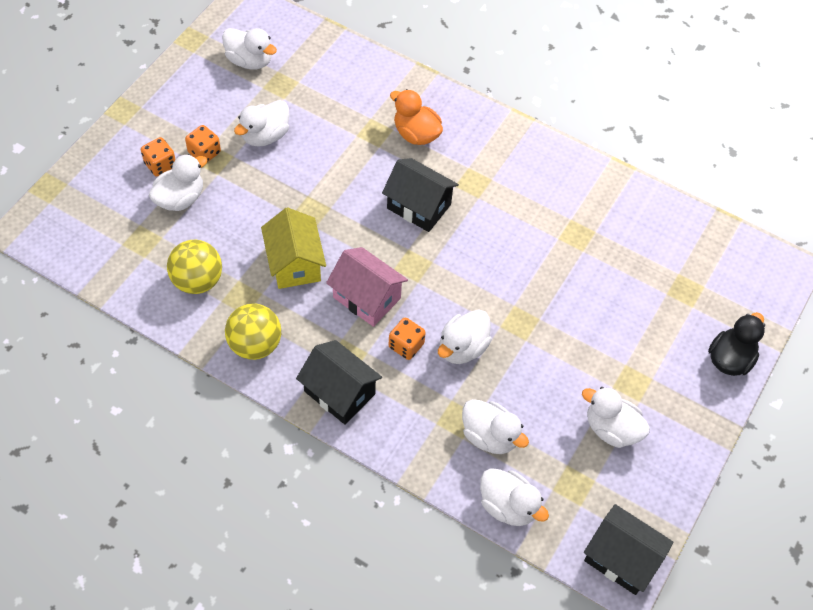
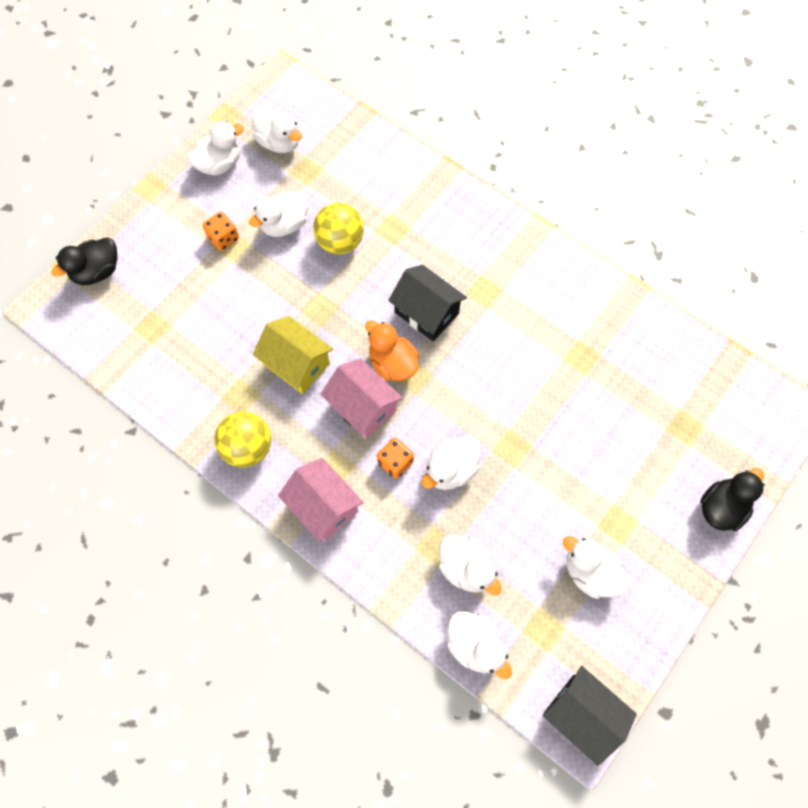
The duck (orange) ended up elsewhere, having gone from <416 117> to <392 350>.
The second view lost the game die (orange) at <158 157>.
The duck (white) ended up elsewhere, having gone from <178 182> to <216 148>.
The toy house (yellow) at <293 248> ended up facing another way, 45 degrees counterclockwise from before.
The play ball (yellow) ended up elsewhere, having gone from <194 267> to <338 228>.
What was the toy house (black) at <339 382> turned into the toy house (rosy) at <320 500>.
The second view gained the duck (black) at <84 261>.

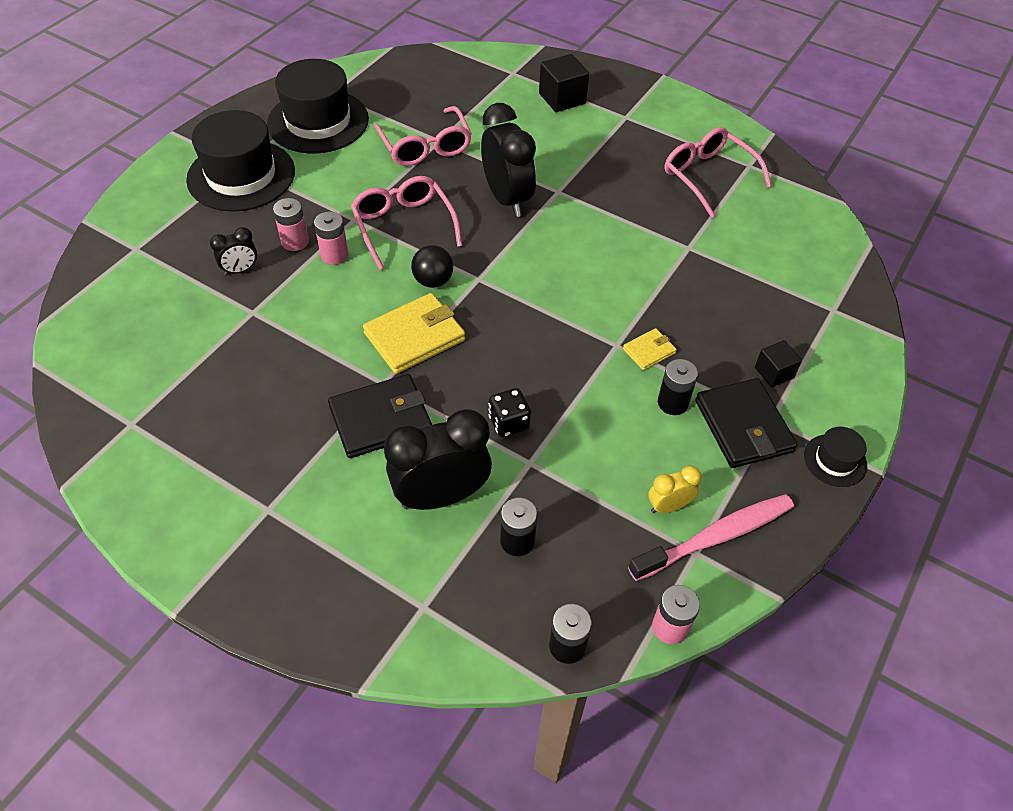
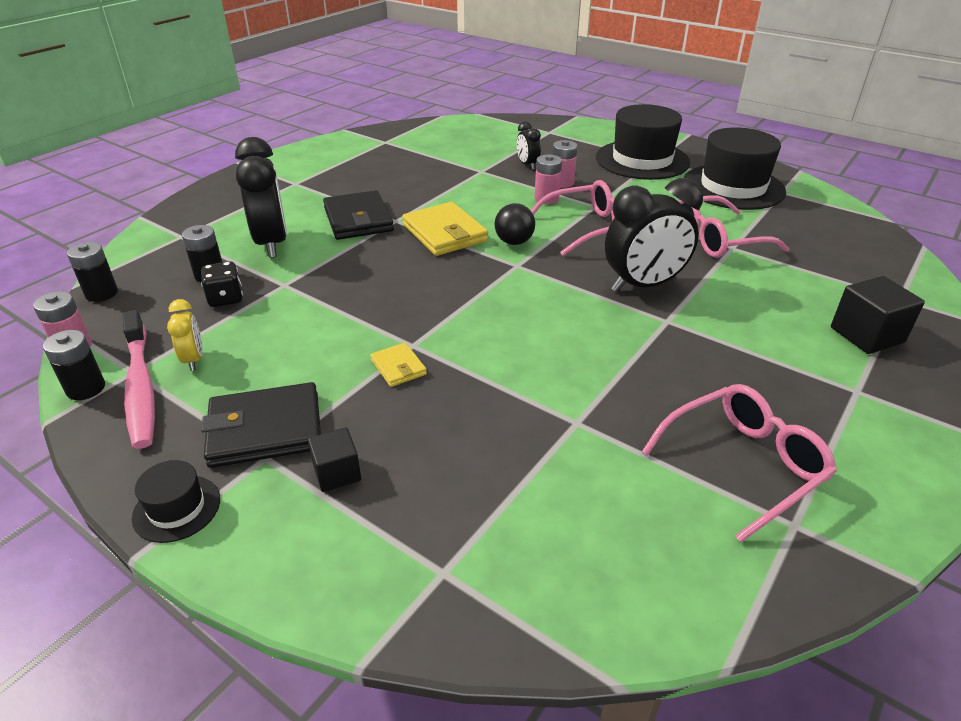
The AA battery (black) ended up elsewhere, having gone from <678 387> to <74 365>.
The game die (black) ended up elsewhere, having gone from <510 412> to <222 284>.

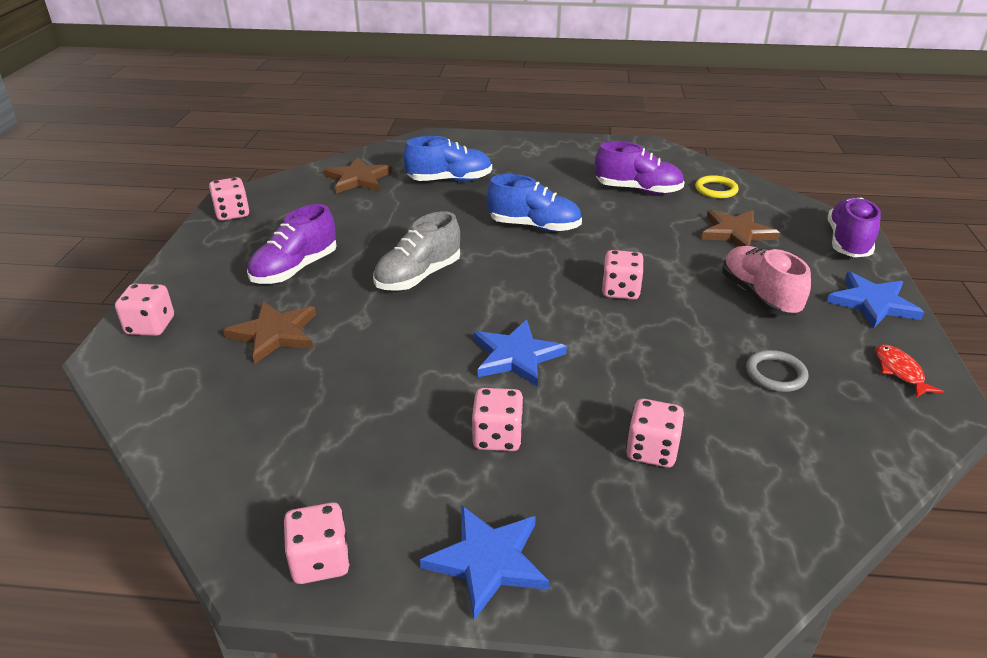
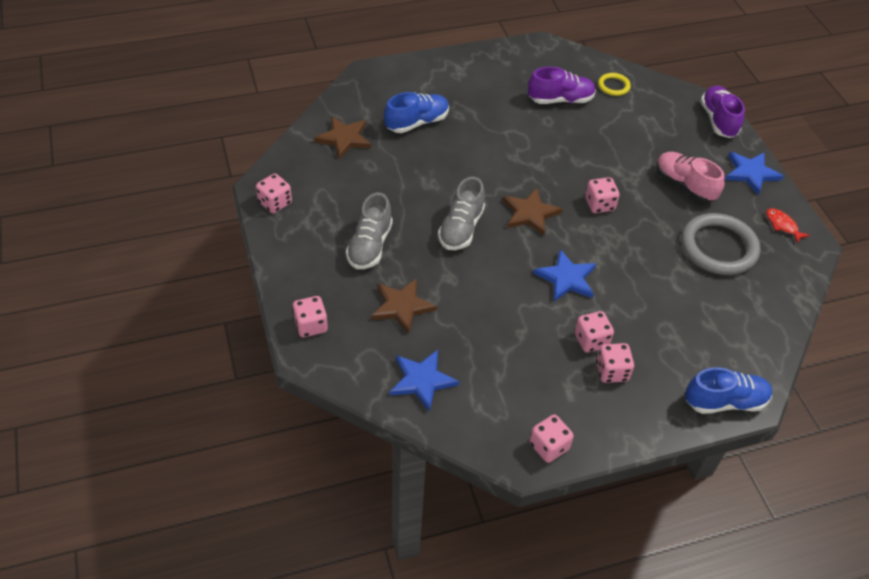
The shoe (cobalt) ended up elsewhere, having gone from <534 203> to <728 390>.
What was the shoe (purple) at <291 244> turned into the shoe (ash-grey) at <369 230>.
The star (russet) ended up elsewhere, having gone from <740 228> to <533 211>.
The size of the hoop (ash-grey) at <777 371> changed by a factor of 2.08.
The game die (rosy) ended up elsewhere, having gone from <655 433> to <615 363>.
The star (cobalt) ended up elsewhere, having gone from <484 562> to <424 381>.

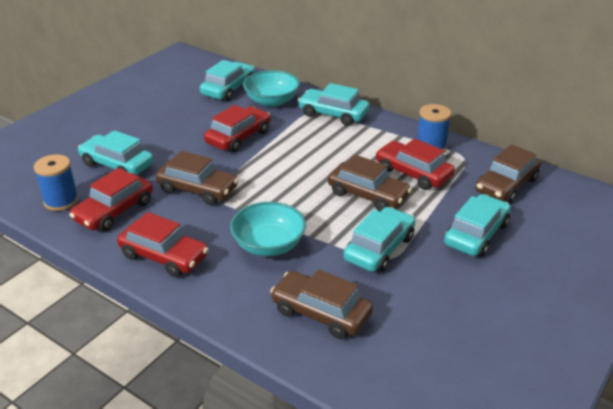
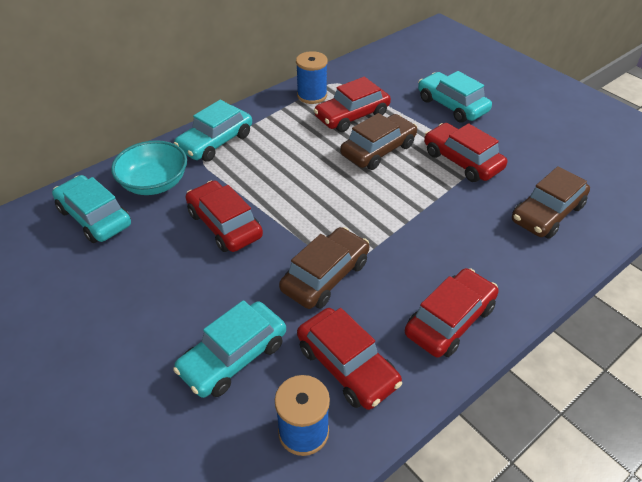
The second view lost the automobile (russet) at <508 173>.
The second view lost the serving bowl (teal) at <268 229>.
What was the automobile (teal) at <379 239> turned into the automobile (red) at <465 152>.

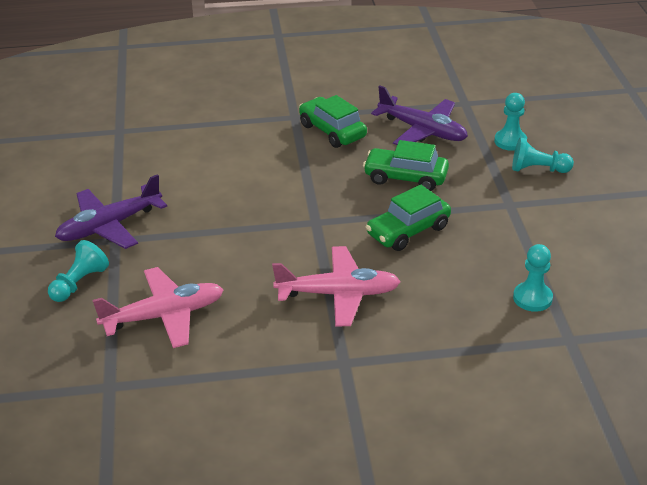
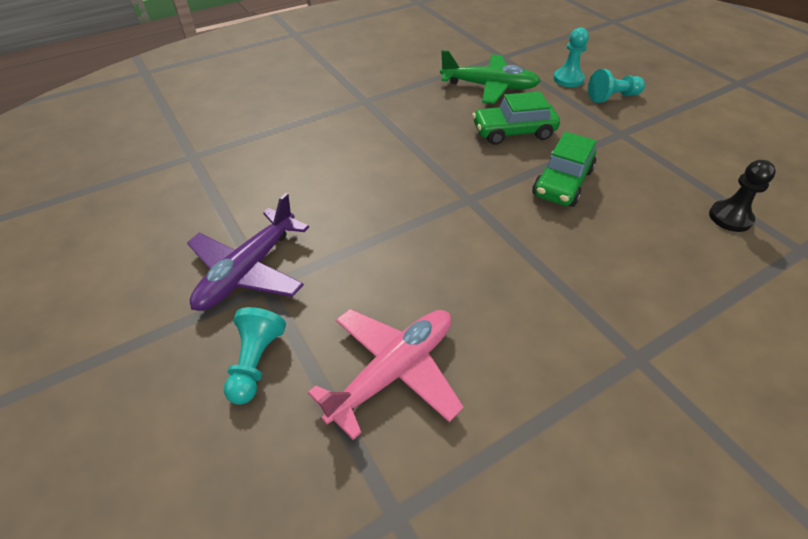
What was the toy plane (purple) at <419 115> turned into the toy plane (emerald) at <490 77>.
The second view lost the automobile (emerald) at <333 121>.
What was the pawn (teal) at <533 278> turned into the pawn (black) at <742 196>.
The second view lost the toy plane (rosy) at <336 286>.

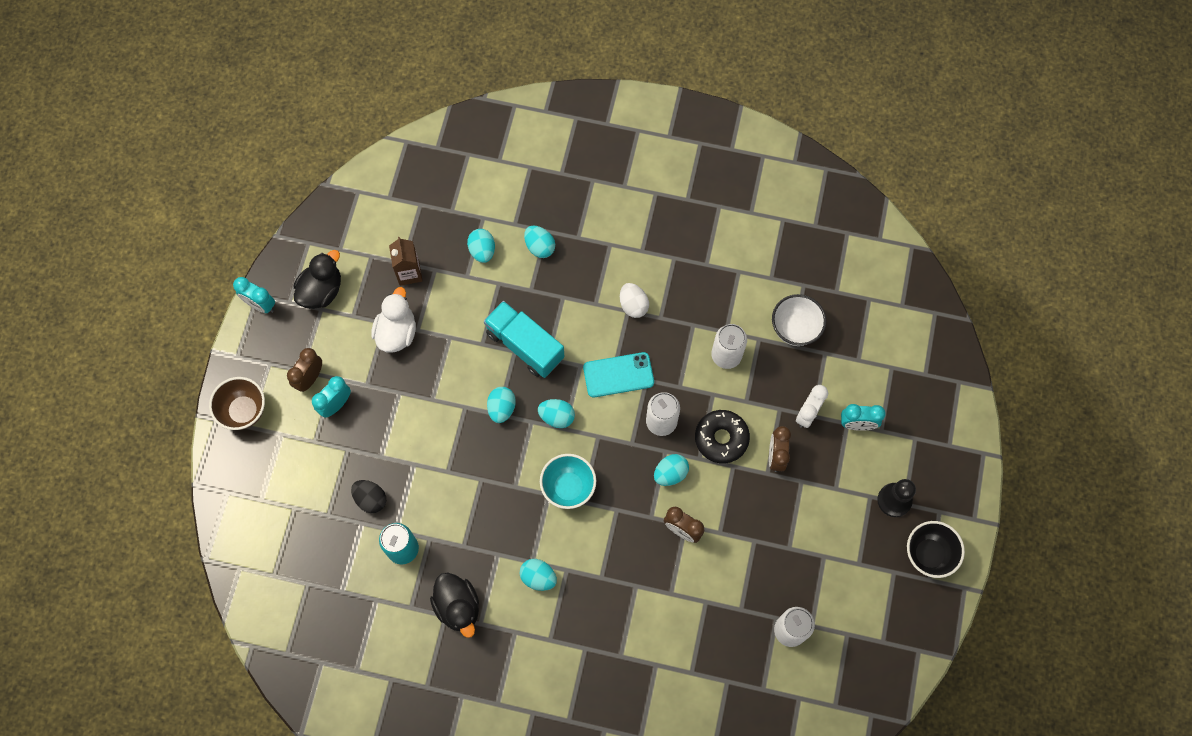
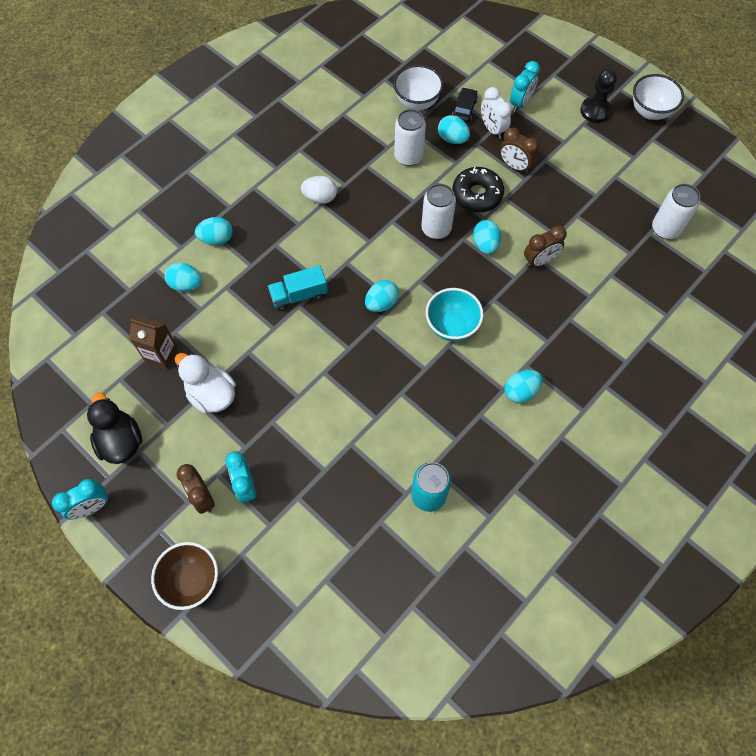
The size of the truck (teal) at <524 339> changed by a factor of 0.66.
The second view lost the smartphone (teal) at <618 374>.
The egg (teal) ended up elsewhere, having gone from <501 405> to <454 129>.
The second view lost the egg (black) at <368 496>.
What was the serving bowl (black) at <936 549> turned into the serving bowl (white) at <658 97>.
The second view lost the duck (black) at <454 605>.
The second view gained the automobile (black) at <465 105>.

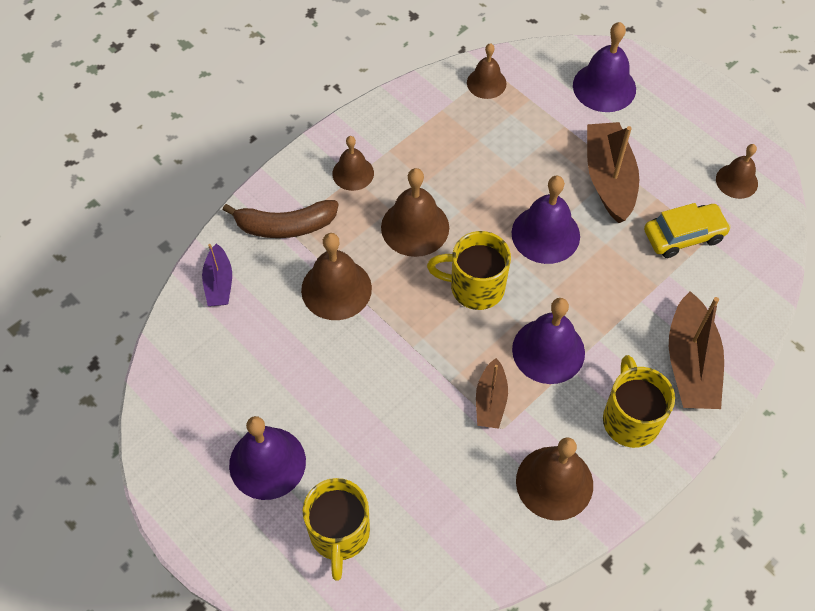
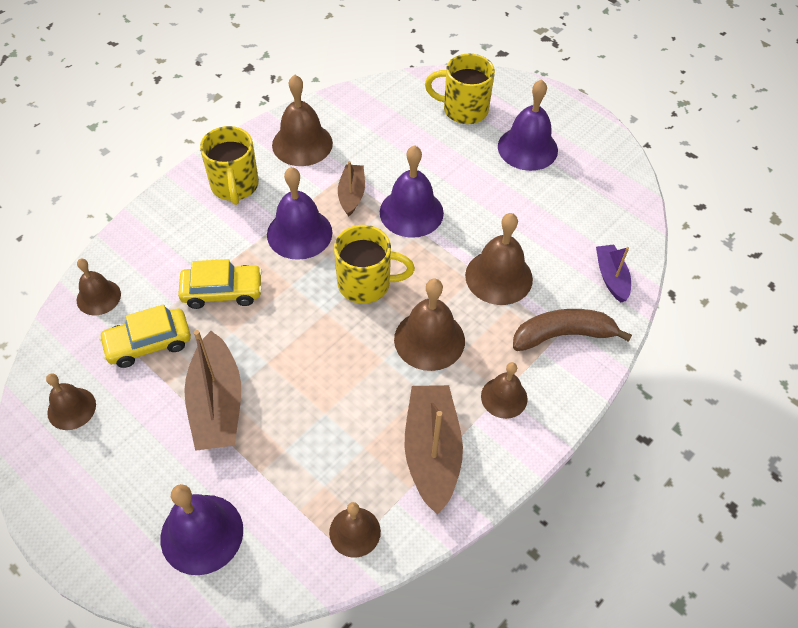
The bell (purple) ended up elsewhere, having gone from <546 220> to <412 191>.
The toy boat (russet) ended up elsewhere, having gone from <696 350> to <434 450>.
The coffee mug (yellow) at <336 529> ended up facing another way, 75 degrees counterclockwise from before.
The second view gained the bell (russet) at <99 287>.
The second view gained the automobile (yellow) at <220 284>.

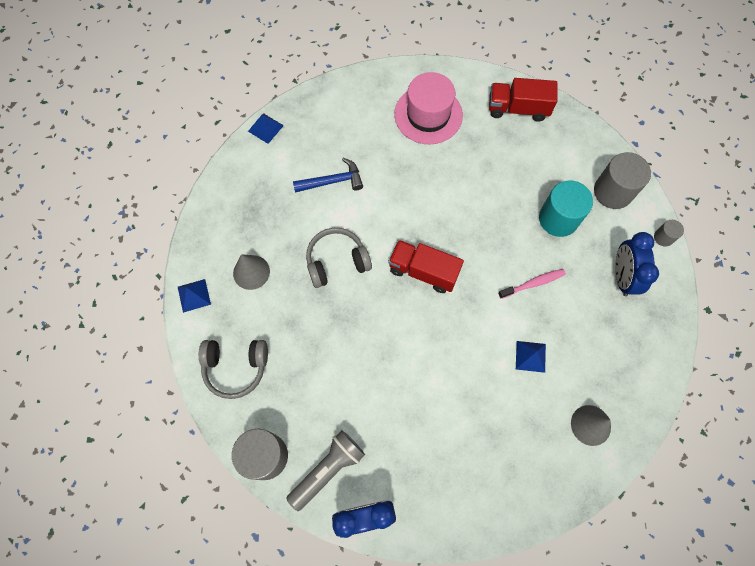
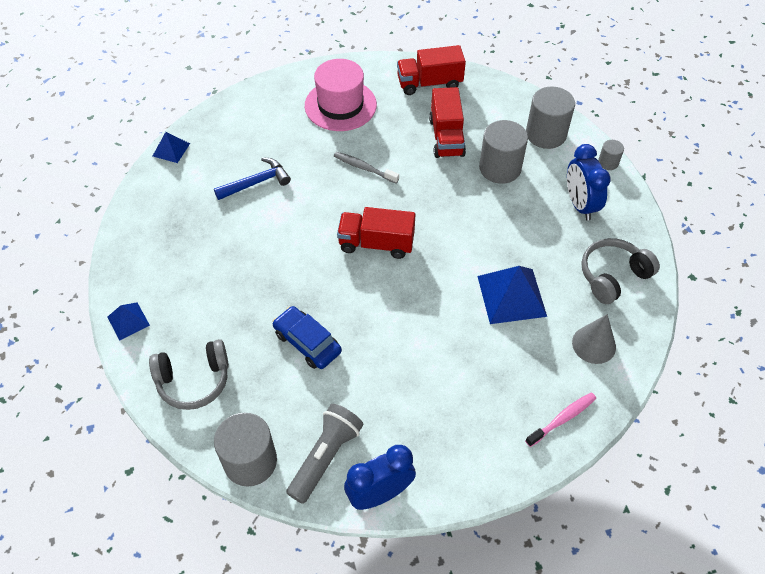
What was the cylinder (teal) at <566 208> turned into the cylinder (ash-grey) at <503 152>.
The headset (ash-grey) ended up elsewhere, having gone from <339 258> to <620 271>.
The second view lost the cone shape (ash-grey) at <251 272>.
The tooth brush (rosy) ended up elsewhere, having gone from <532 284> to <560 420>.
The size of the pyramid shape (cobalt) at <531 357> changed by a factor of 1.82.
The second view gained the truck (red) at <447 122>.
The second view gained the tooth brush (ash-grey) at <366 168>.
The second view gained the automobile (cobalt) at <307 337>.

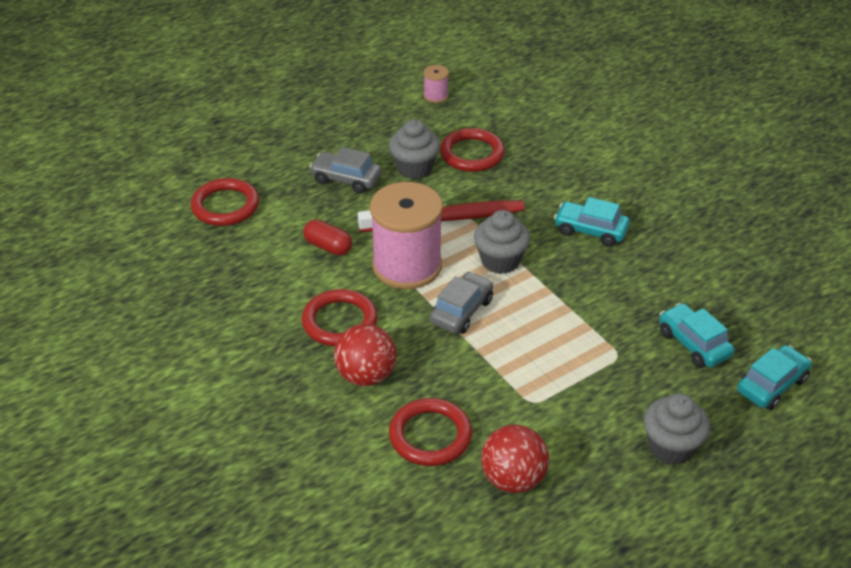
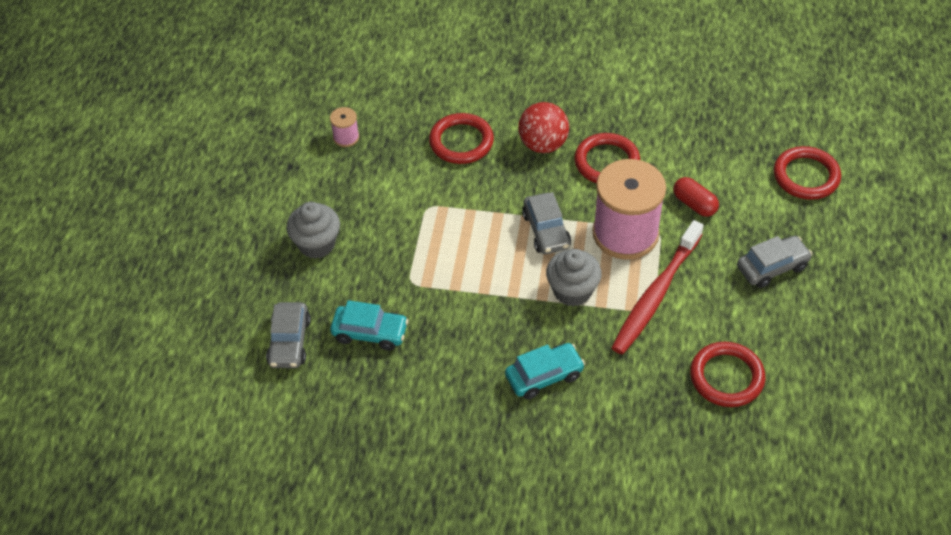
The bobbin (rosy) ended up elsewhere, having gone from <436 84> to <344 127>.
The second view lost the fairy cake (ash-grey) at <414 149>.
The pill (red) at <327 237> ended up facing another way, 60 degrees clockwise from before.
What was the automobile (teal) at <774 377> turned into the automobile (ash-grey) at <288 335>.
The second view lost the play ball (red) at <515 459>.

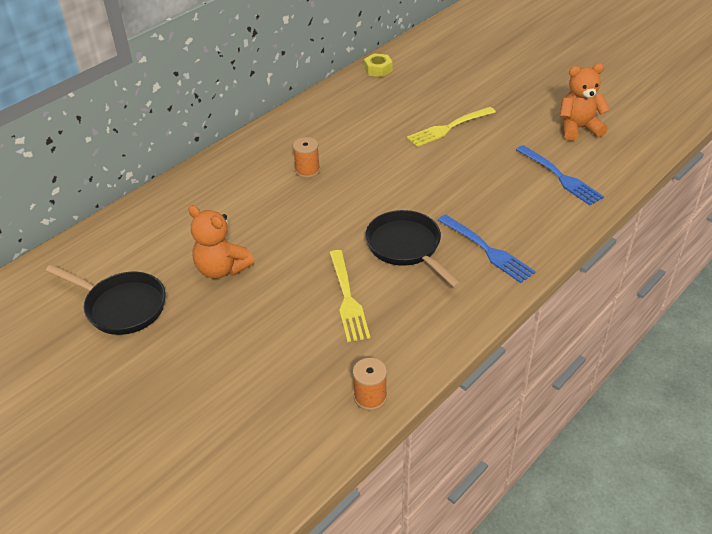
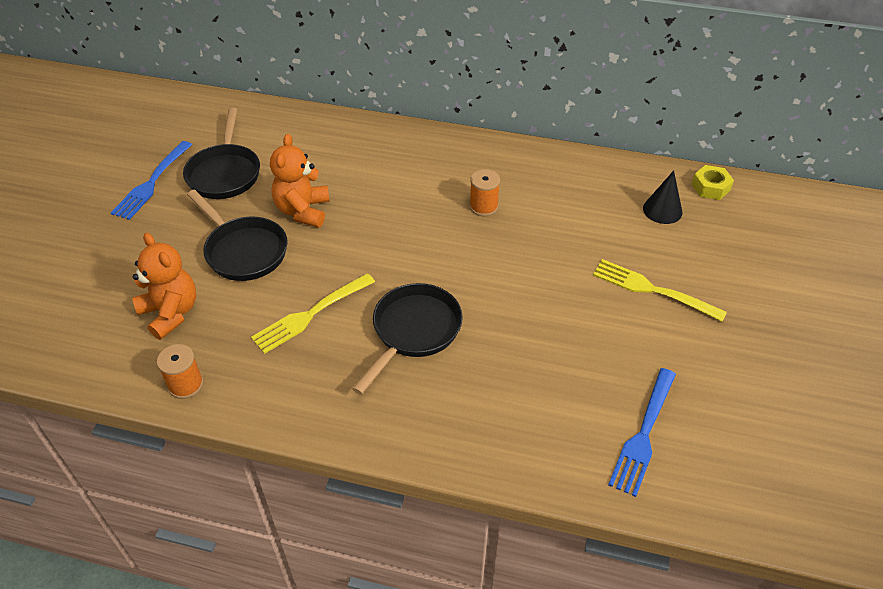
The stuffed bear (orange) ended up elsewhere, having gone from <585 102> to <164 286>.
The fork (cobalt) ended up elsewhere, having gone from <487 248> to <151 180>.
The second view gained the cone shape (black) at <662 197>.
The second view gained the pan (black) at <237 235>.

